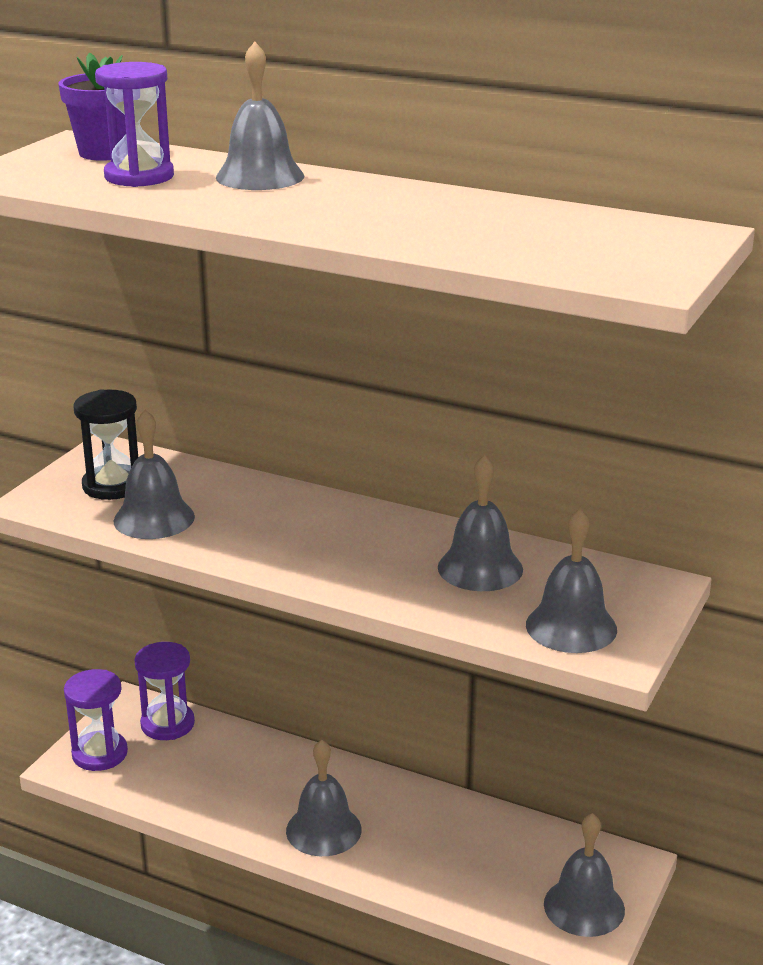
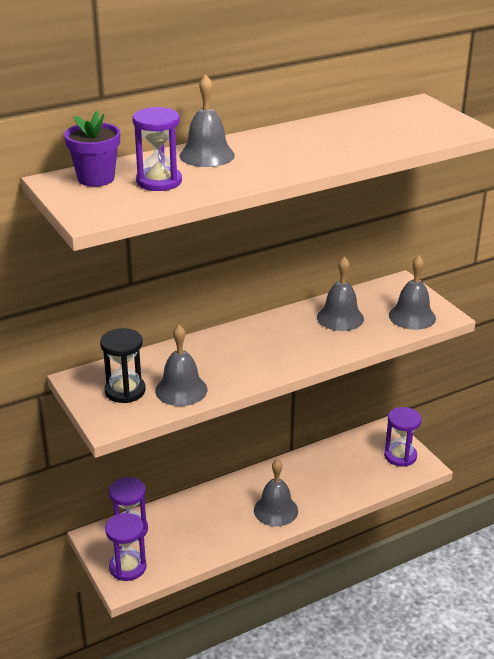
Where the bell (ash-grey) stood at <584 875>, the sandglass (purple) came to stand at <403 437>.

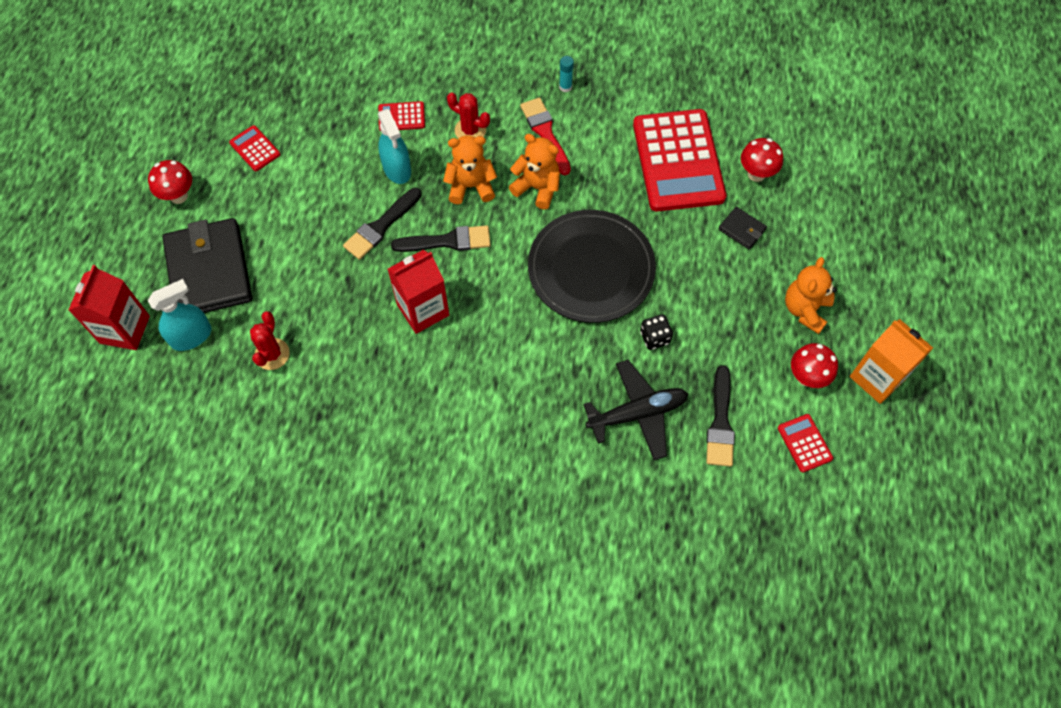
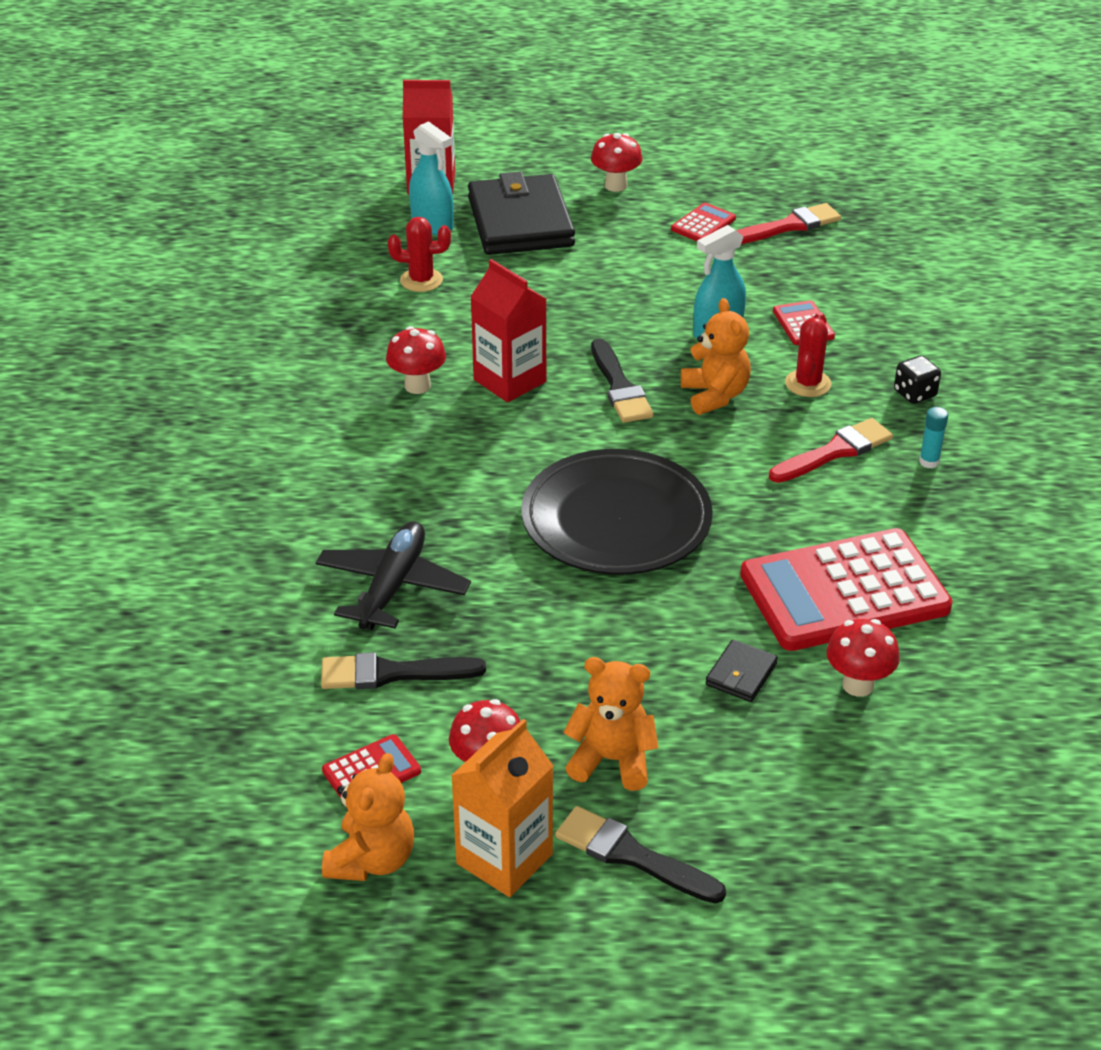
The stuffed bear (orange) ended up elsewhere, having gone from <534 172> to <368 817>.
The paint brush (black) ended up elsewhere, having gone from <382 224> to <640 855>.
The billfold (black) at <207 265> ended up facing another way, 75 degrees counterclockwise from before.
The game die (black) ended up elsewhere, having gone from <656 332> to <917 379>.
The toy plane (black) at <635 410> ended up facing another way, 135 degrees counterclockwise from before.
The second view gained the paint brush (red) at <788 223>.
The second view gained the toadstool (red) at <416 360>.

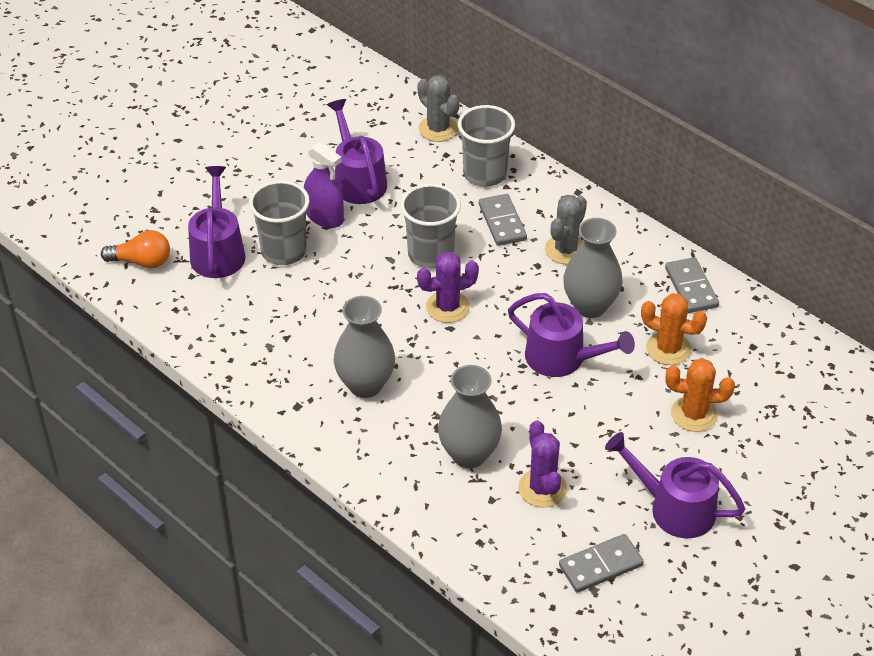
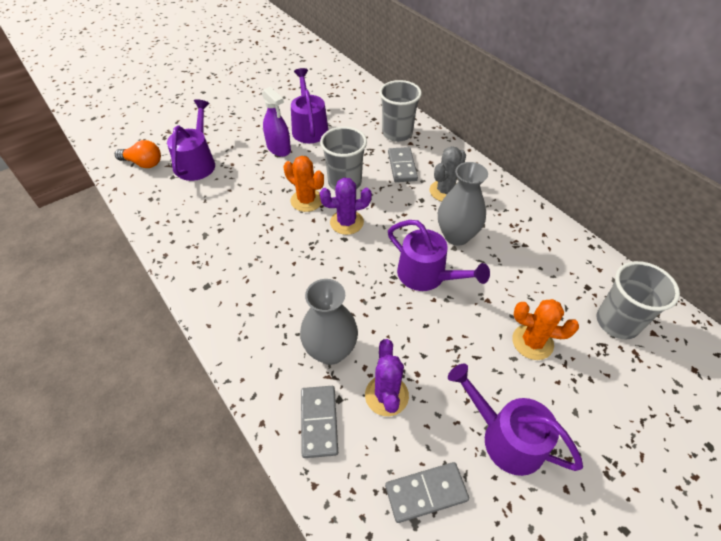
The second view lost the prickly plant (ash-grey) at <438 108>.
The tumbler (ash-grey) ended up elsewhere, having gone from <279 222> to <638 300>.
The domino (ash-grey) ended up elsewhere, having gone from <692 285> to <319 422>.
The prickly plant (orange) ended up elsewhere, having gone from <674 329> to <304 184>.
The second view lost the tall vase (ash-grey) at <364 347>.

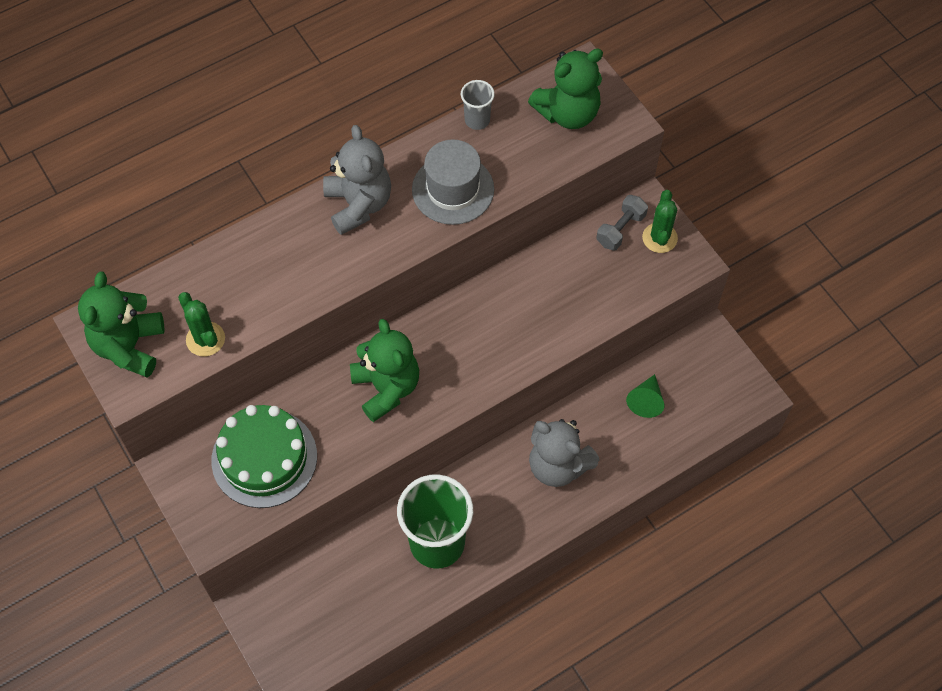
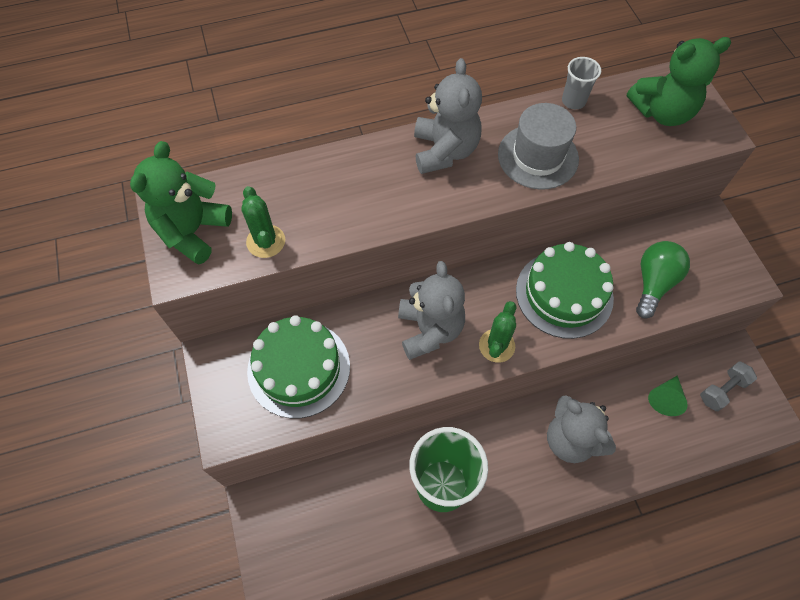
The prickly plant (emerald) ended up elsewhere, having gone from <660 221> to <497 332>.
The free weight (ash-grey) ended up elsewhere, having gone from <622 223> to <728 386>.
What was the stuffed bear (emerald) at <384 370> turned into the stuffed bear (ash-grey) at <431 310>.
The second view gained the lightbulb (emerald) at <663 280>.
The second view gained the layer cake (emerald) at <565 290>.

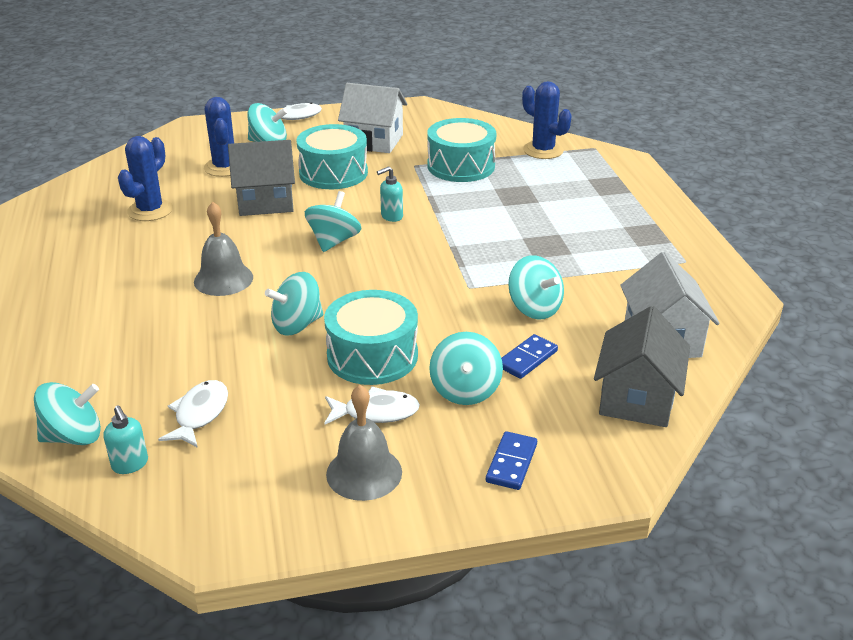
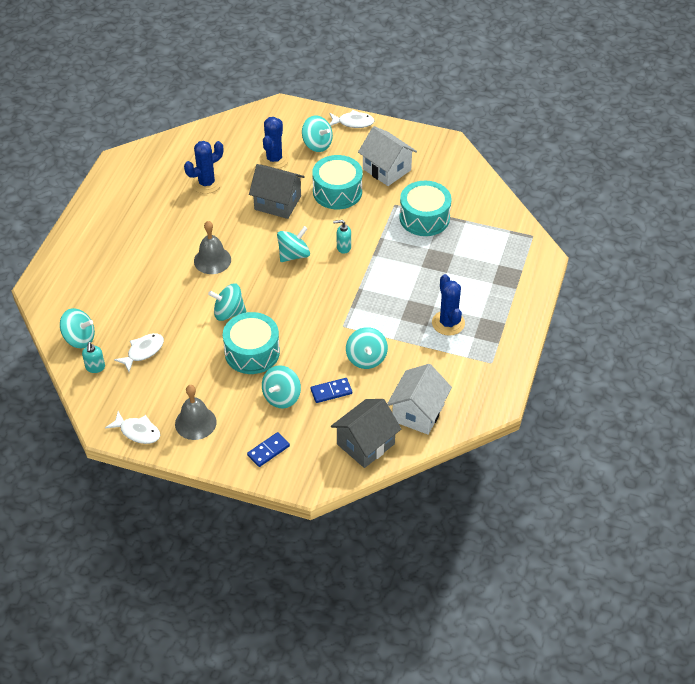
The prickly plant (cobalt) ended up elsewhere, having gone from <547 120> to <448 305>.
The fish figure (white) ended up elsewhere, having gone from <372 405> to <132 427>.

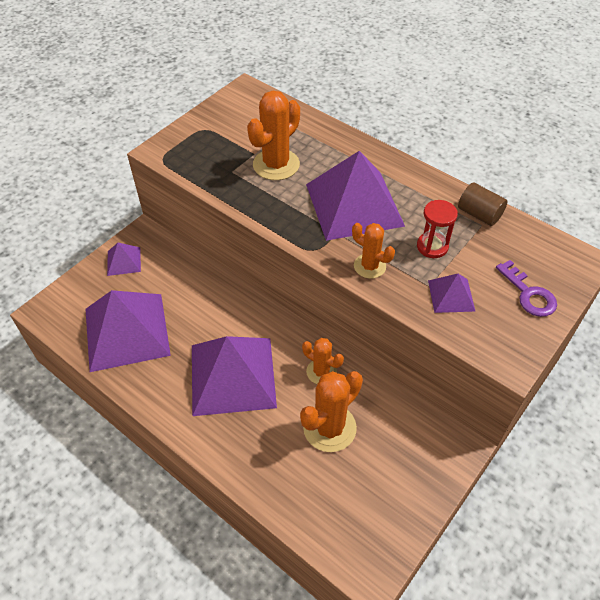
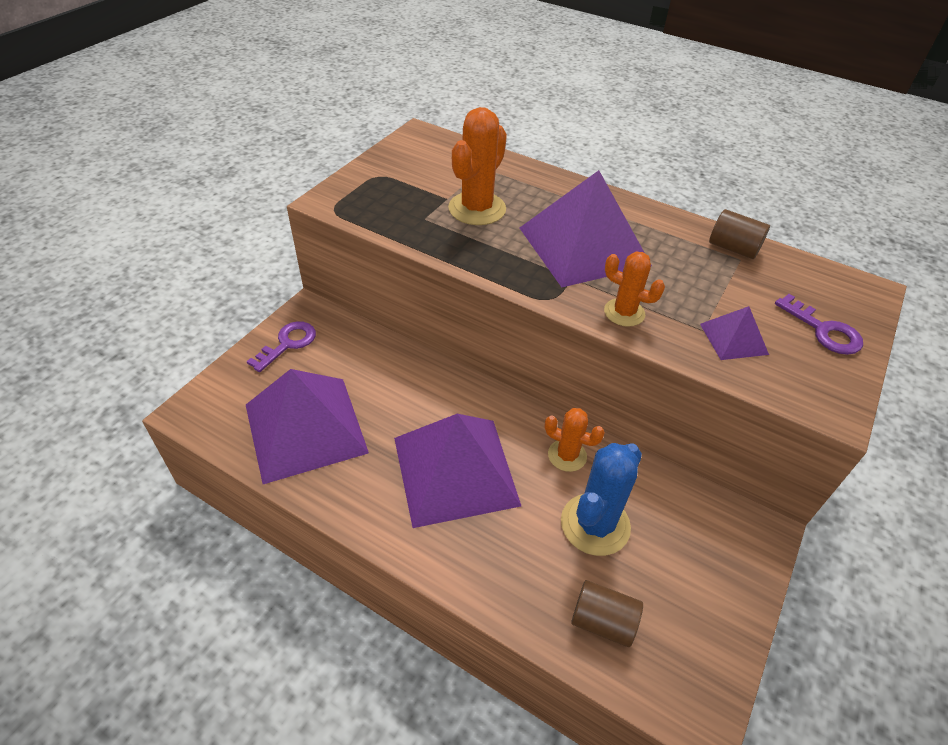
The second view lost the sandglass (red) at <437 229>.
Where the pyramid shape (purple) stood at <124 259>, the key (purple) came to stand at <281 346>.
What was the prickly plant (orange) at <331 411> turned into the prickly plant (cobalt) at <601 499>.
The second view gained the cylinder (russet) at <607 613>.

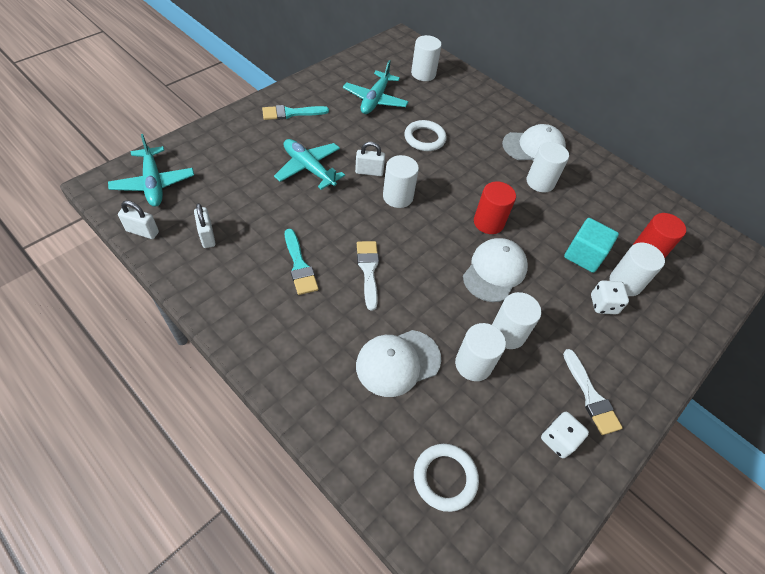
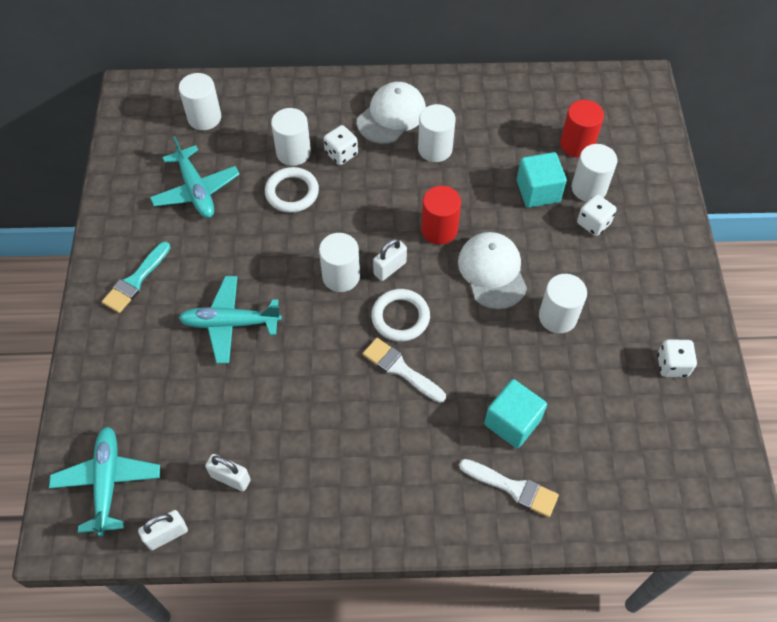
The toy plane (teal) at <151 170> ended up facing another way, 120 degrees counterclockwise from before.
The small lock (white) ended up elsewhere, having gone from <370 159> to <390 259>.
The second view lost the paint brush (teal) at <301 262>.
The cylinder (white) ended up elsewhere, having gone from <480 352> to <291 137>.
Where the peaked cap (white) stood at <398 363>, the solid cube (teal) came to stand at <515 413>.
The paint brush (white) ended up elsewhere, having gone from <593 392> to <509 488>.
The hoop (white) ended up elsewhere, having gone from <446 478> to <400 315>.
The second view gained the game die (white) at <341 145>.

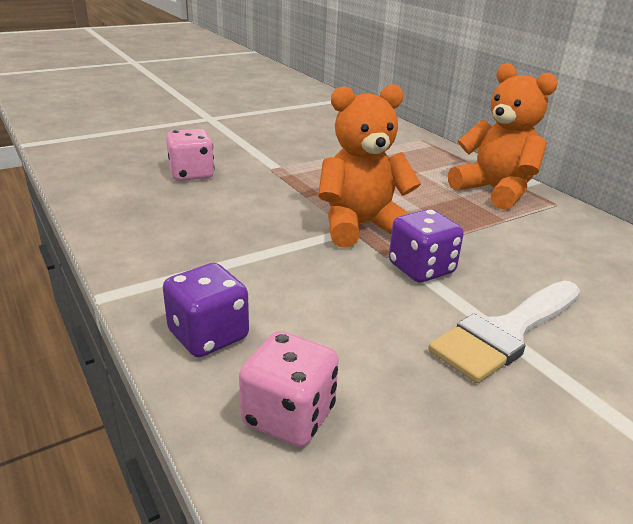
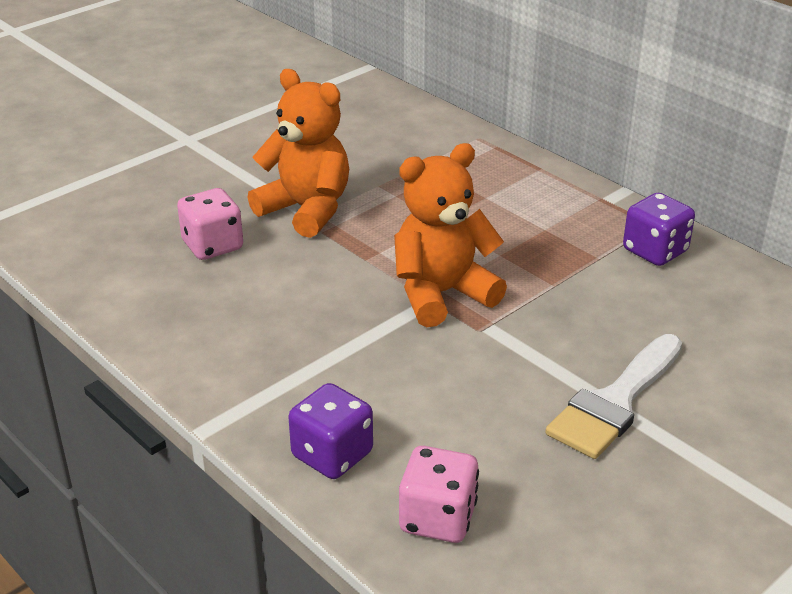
The stuffed bear (orange) ended up elsewhere, having gone from <503 136> to <298 153>.
The game die (purple) ended up elsewhere, having gone from <426 246> to <659 229>.

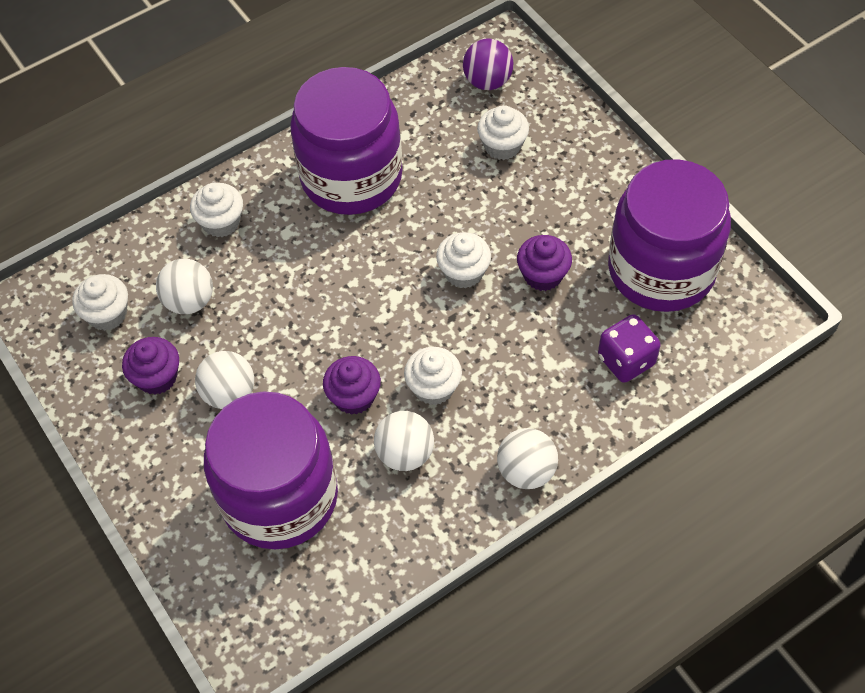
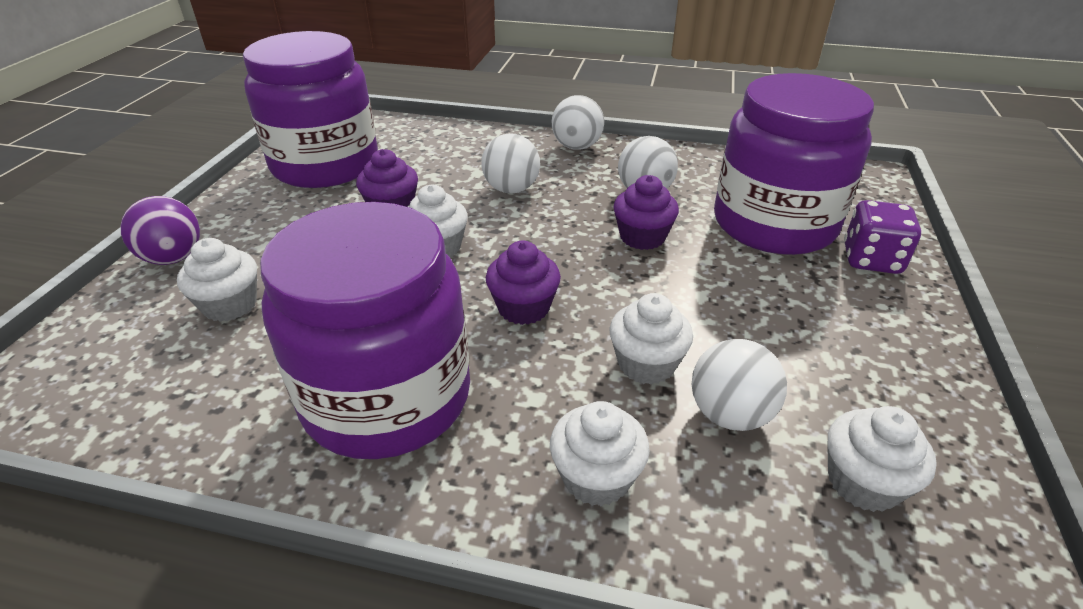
The play ball (purple) ended up elsewhere, having gone from <488 64> to <160 230>.
The game die (purple) ended up elsewhere, having gone from <629 348> to <882 237>.
The fairy cake (purple) ended up elsewhere, having gone from <150 366> to <523 283>.
The fairy cake (white) ended up elsewhere, having gone from <433 376> to <651 339>.
The play ball (white) ended up elsewhere, having gone from <224 380> to <510 163>.

